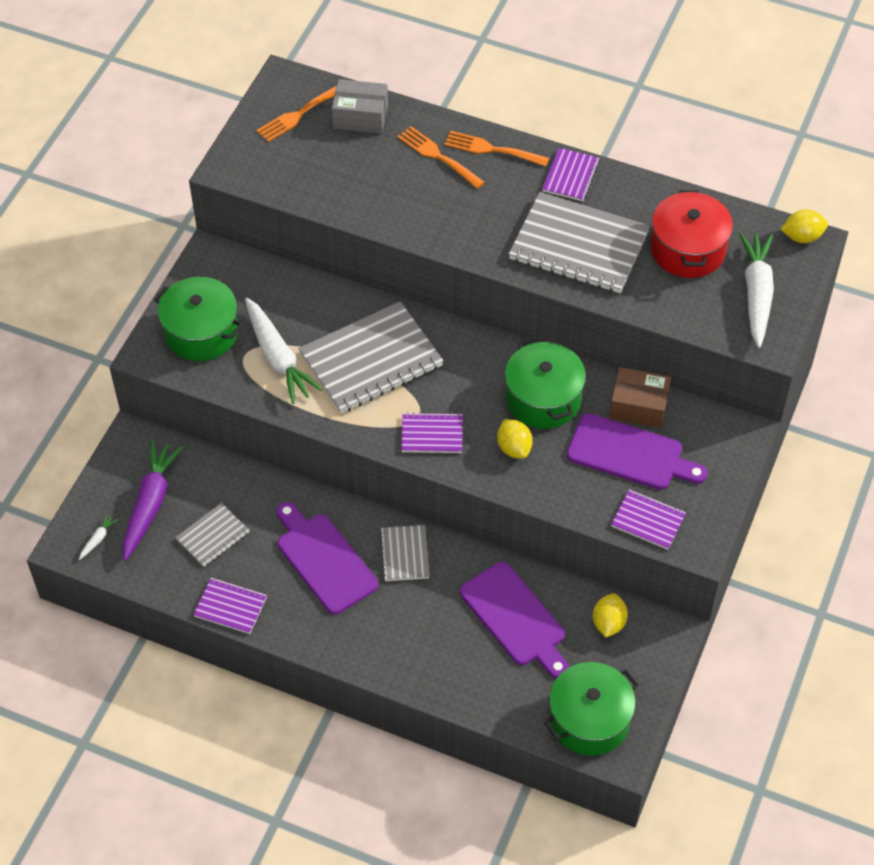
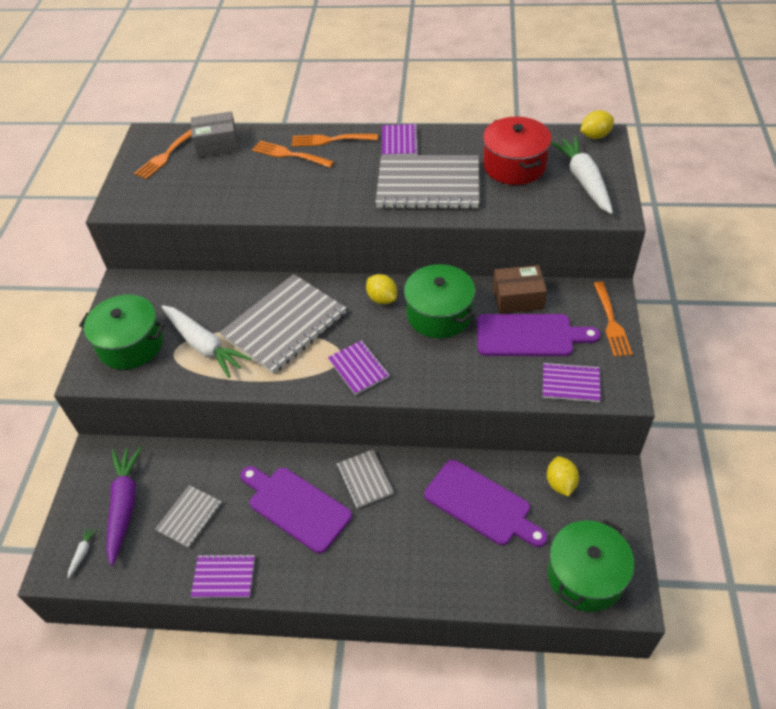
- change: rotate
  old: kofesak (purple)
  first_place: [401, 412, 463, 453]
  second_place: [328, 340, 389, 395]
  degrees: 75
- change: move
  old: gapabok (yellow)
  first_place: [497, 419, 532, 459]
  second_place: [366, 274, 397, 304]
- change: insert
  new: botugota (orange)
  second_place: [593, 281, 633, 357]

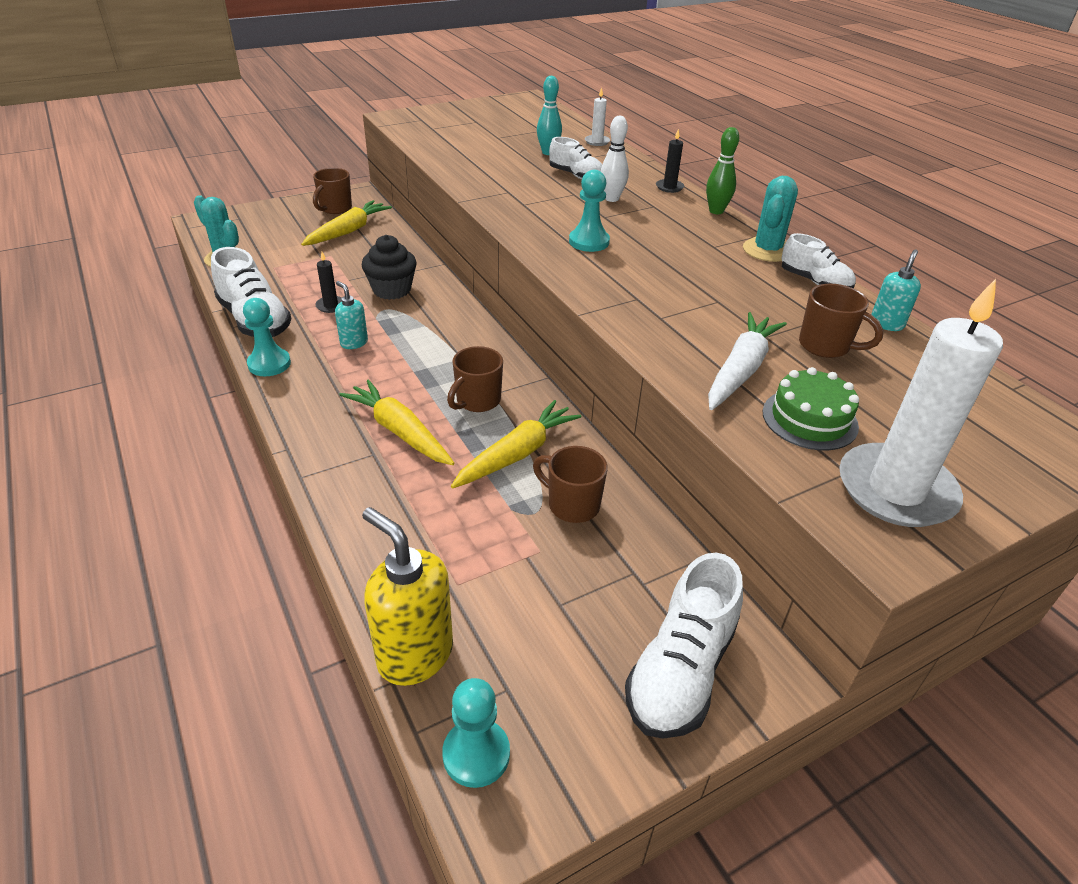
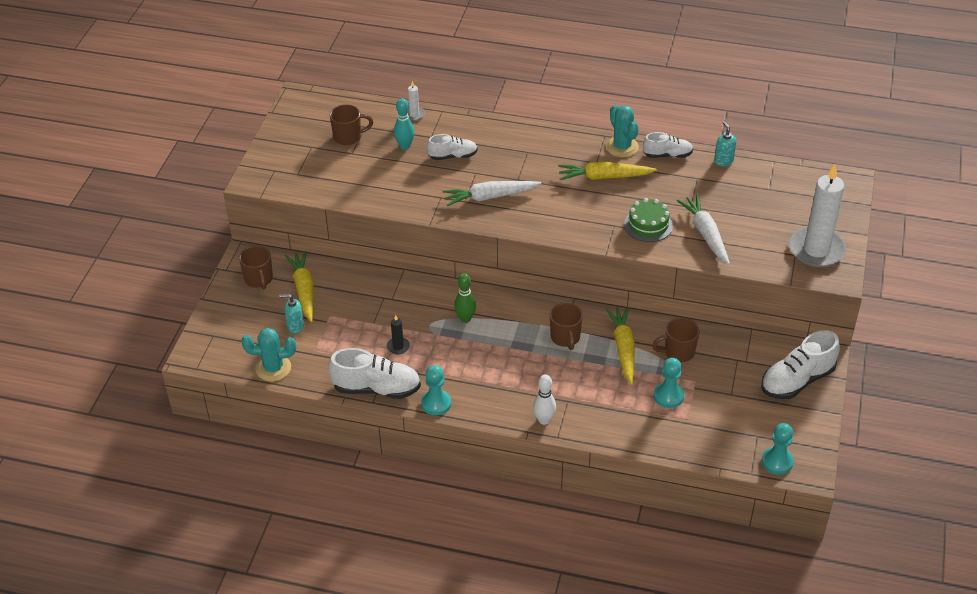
- change: move
  old: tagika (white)
  first_place: [601, 116, 629, 202]
  second_place: [533, 374, 556, 425]
- change: move
  old: tagika (green)
  first_place: [706, 127, 739, 214]
  second_place: [454, 273, 476, 323]
- change: delete
  old: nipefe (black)
  first_place: [656, 129, 684, 193]
- change: move
  old: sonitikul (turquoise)
  first_place: [569, 170, 610, 252]
  second_place: [654, 358, 684, 408]
- change: delete
  old: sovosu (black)
  first_place: [362, 235, 417, 300]
- change: move
  old: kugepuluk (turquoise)
  first_place: [335, 281, 368, 349]
  second_place: [279, 294, 304, 334]
- change: move
  old: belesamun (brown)
  first_place: [799, 284, 883, 358]
  second_place: [330, 105, 373, 145]
- change: move
  old: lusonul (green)
  first_place: [763, 367, 859, 450]
  second_place: [624, 198, 673, 242]
- change: move
  old: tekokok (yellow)
  first_place: [339, 379, 455, 465]
  second_place: [558, 162, 657, 180]
- change: delete
  old: kugepuluk (yellow)
  first_place: [362, 507, 453, 686]
- change: rotate
  old: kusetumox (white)
  first_place: [625, 553, 743, 739]
  second_place: [761, 330, 840, 399]
  degrees: 75
- change: insert
  new: tekokok (white)
  second_place: [443, 181, 541, 206]

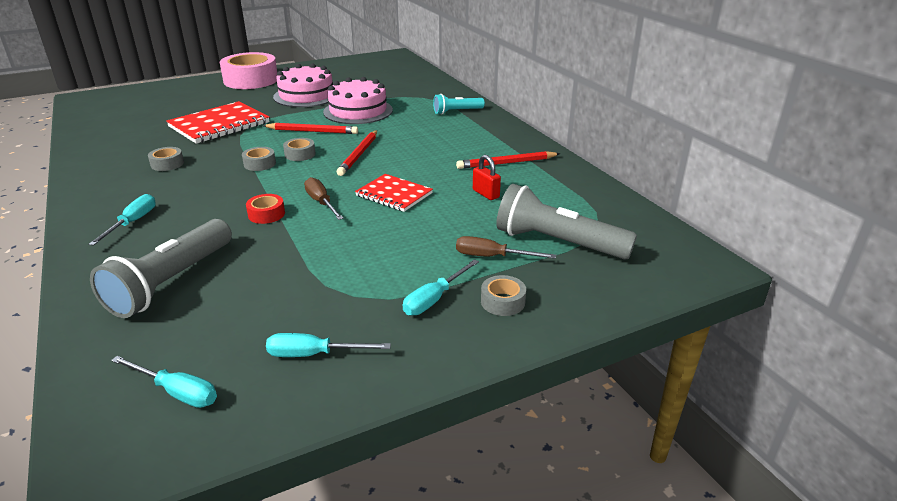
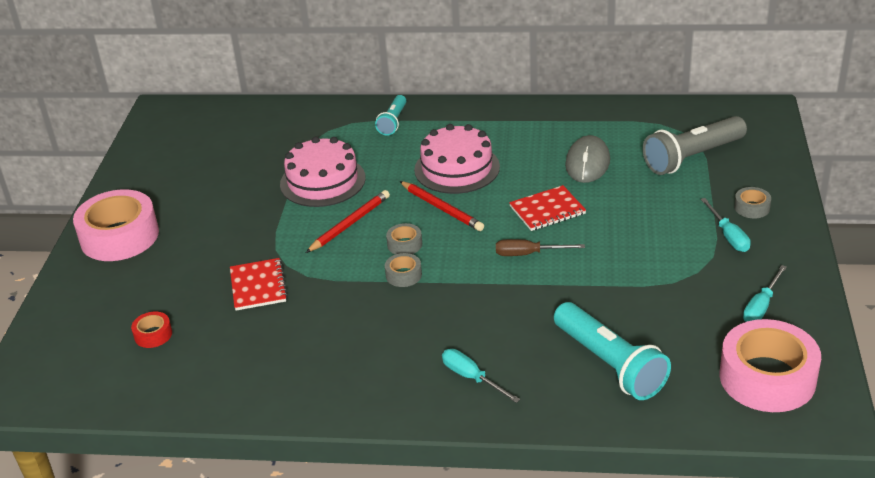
- change: move
  old: lusonul (pink)
  first_place: [273, 64, 333, 107]
  second_place: [414, 124, 500, 194]
- change: resize
  old: kofesak (red)
  first_place: [166, 101, 270, 144]
  second_place: [230, 258, 288, 311]
  factor: 0.62
- change: delete
  old: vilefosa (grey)
  first_place: [148, 147, 184, 171]
- change: delete
  old: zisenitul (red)
  first_place: [456, 151, 560, 169]
- change: replace
  old: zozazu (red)
  new: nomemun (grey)
  first_place: [473, 155, 501, 200]
  second_place: [565, 135, 610, 183]
- change: move
  old: vilefosa (red)
  first_place: [246, 194, 285, 224]
  second_place: [131, 312, 172, 348]
- change: recolor
  old: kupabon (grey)
  new: kupabon (turquoise)
  first_place: [90, 219, 232, 318]
  second_place: [554, 302, 671, 400]
- change: delete
  old: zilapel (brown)
  first_place: [456, 236, 556, 259]
- change: replace
  old: zilapel (turquoise)
  new: vilefosa (pink)
  first_place: [111, 356, 217, 408]
  second_place: [719, 319, 821, 412]

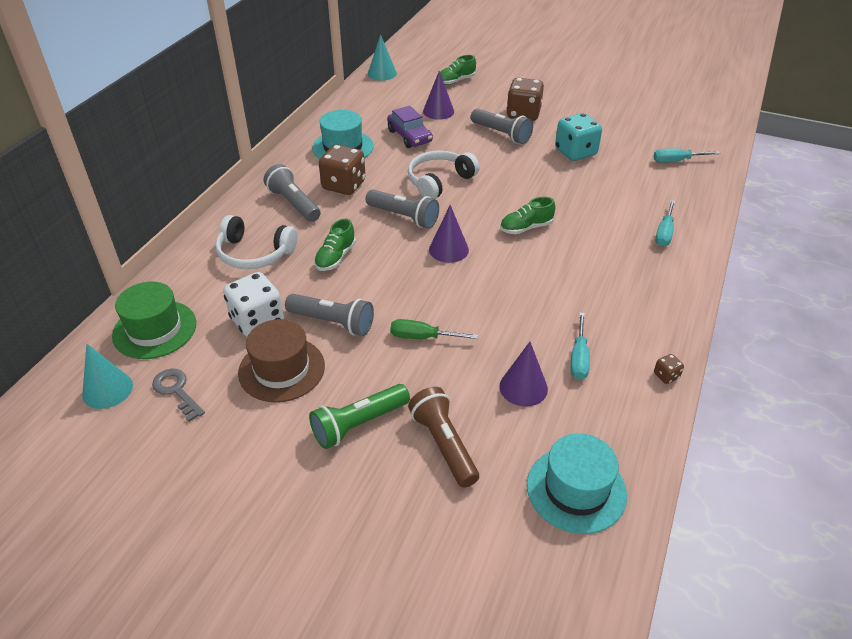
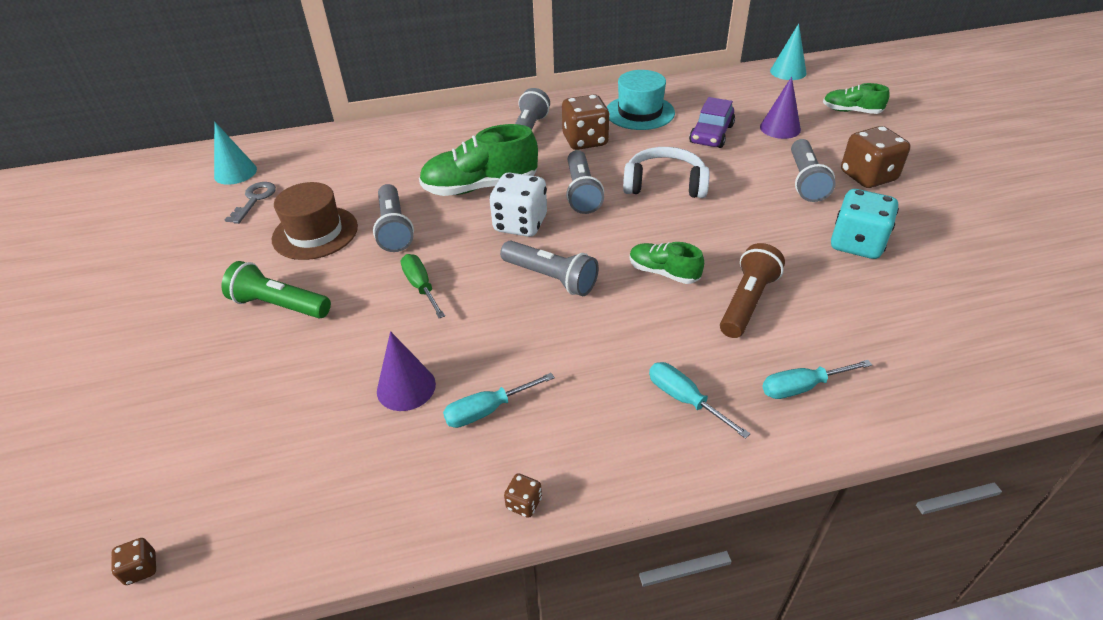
- change: move
  old: zilapel (turquoise)
  first_place: [654, 148, 720, 163]
  second_place: [649, 362, 750, 439]
- change: delete
  old: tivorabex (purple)
  first_place: [429, 205, 469, 263]
- change: delete
  old: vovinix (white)
  first_place: [215, 215, 297, 269]
- change: resize
  old: kusetumox (green)
  first_place: [314, 219, 356, 271]
  second_place: [419, 124, 538, 196]
  factor: 1.8
- change: move
  old: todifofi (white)
  first_place: [223, 272, 284, 337]
  second_place: [489, 172, 547, 237]
- change: delete
  old: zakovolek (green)
  first_place: [112, 282, 196, 359]
- change: move
  old: kupabon (brown)
  first_place: [408, 387, 479, 488]
  second_place: [720, 243, 785, 338]
- change: delete
  old: zakovolek (turquoise)
  first_place: [527, 433, 627, 534]
- change: insert
  new: kupabon (grey)
  second_place: [500, 241, 599, 296]
- change: insert
  new: todifofi (brown)
  second_place: [111, 538, 156, 585]

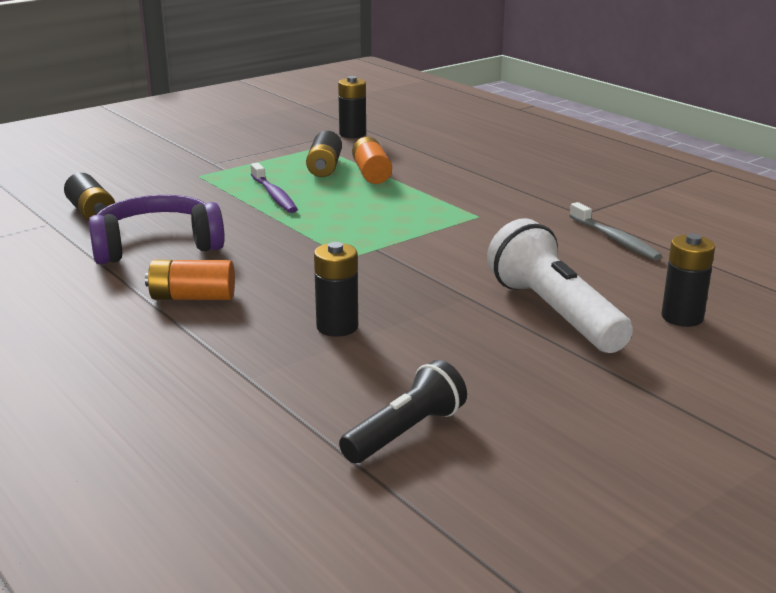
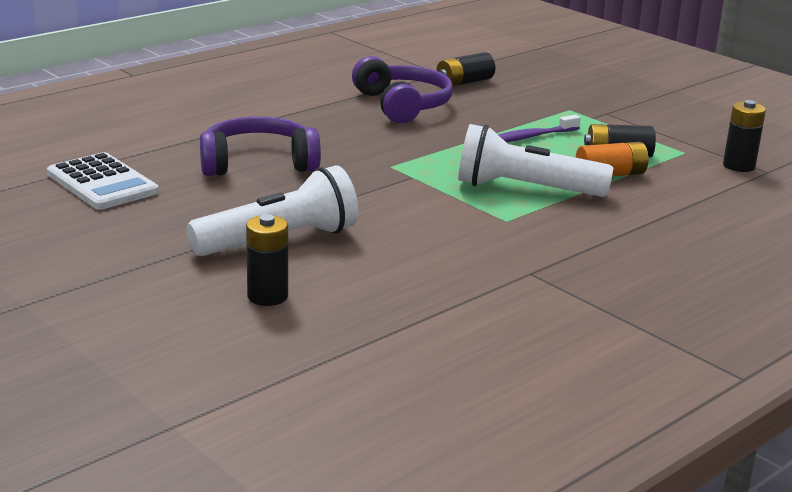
- change: delete
  old: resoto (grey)
  first_place: [569, 202, 662, 260]
- change: replace
  old: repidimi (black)
  new: vovinix (purple)
  first_place: [314, 242, 358, 337]
  second_place: [200, 117, 321, 176]
- change: delete
  old: repidimi (orange)
  first_place: [145, 260, 235, 300]
- change: replace
  old: kupabon (black)
  new: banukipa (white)
  first_place: [339, 360, 467, 463]
  second_place: [47, 152, 159, 210]
- change: insert
  new: kupabon (white)
  second_place: [458, 124, 613, 197]

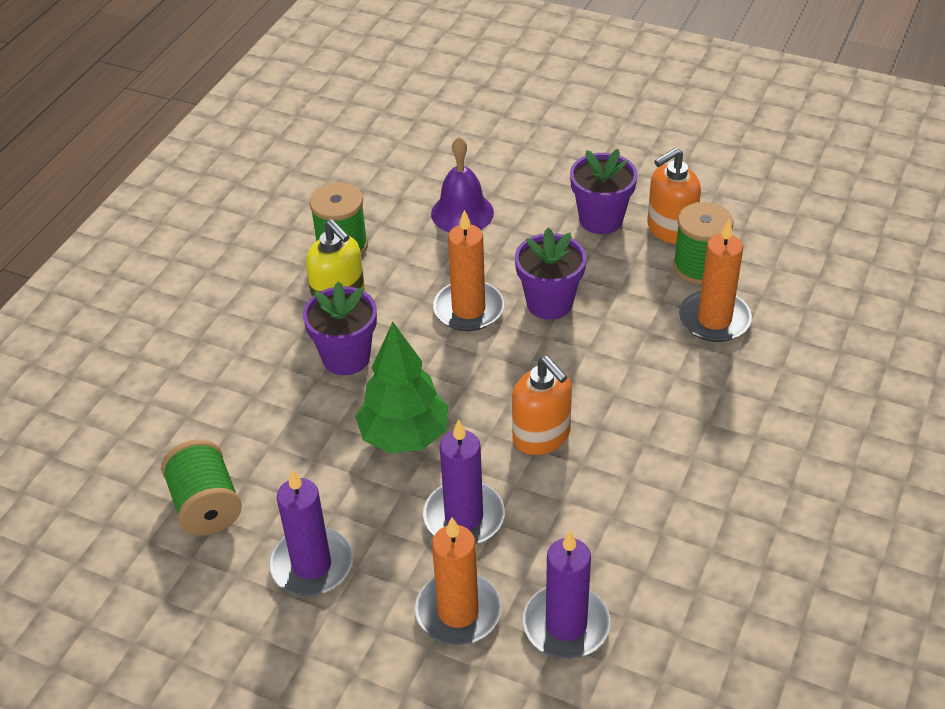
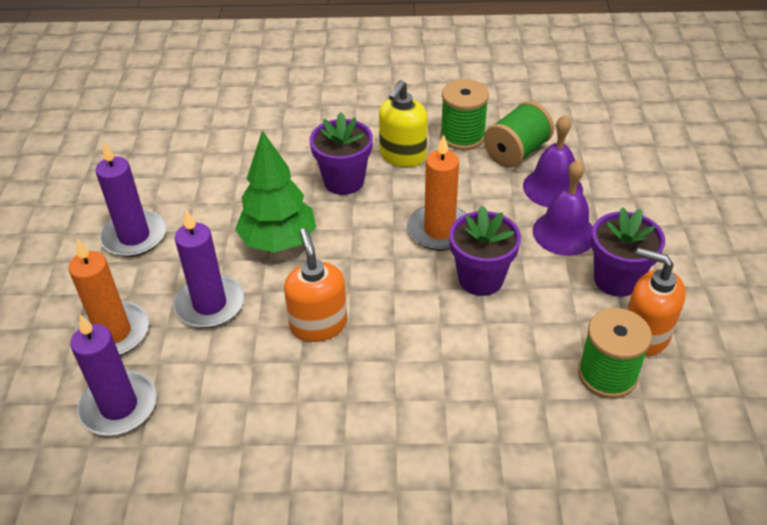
- change: delete
  old: nipefe (orange)
  first_place: [679, 220, 752, 342]
- change: rotate
  old: kugepuluk (orange)
  first_place: [512, 356, 572, 455]
  second_place: [284, 228, 347, 342]
  degrees: 135
- change: move
  old: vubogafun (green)
  first_place: [161, 439, 242, 535]
  second_place: [484, 101, 554, 168]
- change: insert
  new: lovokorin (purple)
  second_place: [533, 159, 593, 256]

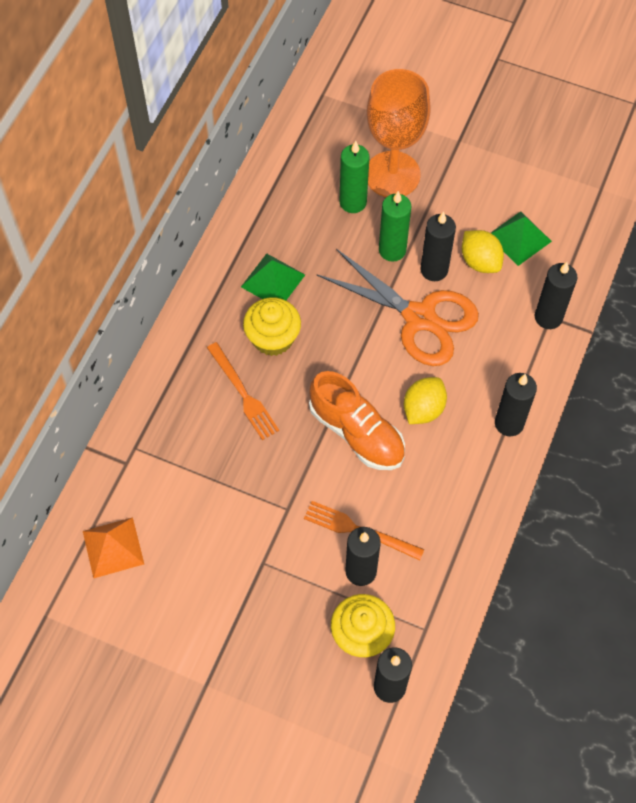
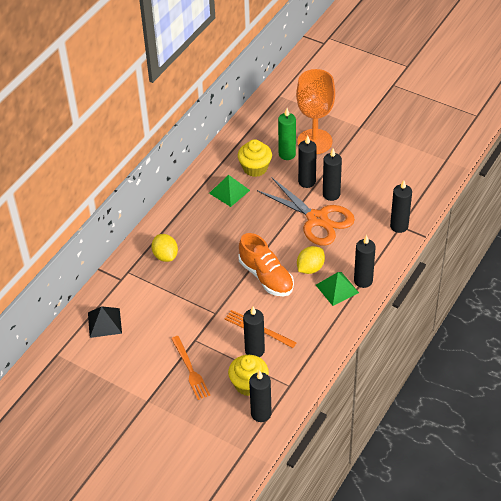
- change: recolor
  old: nipefe (green)
  new: nipefe (black)
  first_place: [379, 191, 411, 262]
  second_place: [298, 135, 317, 188]
- change: move
  old: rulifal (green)
  first_place: [491, 211, 552, 266]
  second_place: [316, 272, 359, 306]
- change: move
  old: gapabok (yellow)
  first_place: [462, 230, 504, 273]
  second_place: [151, 234, 178, 262]
- change: move
  old: sovosu (yellow)
  first_place: [243, 297, 301, 356]
  second_place: [238, 139, 272, 177]
- change: move
  old: botugota (orange)
  first_place: [207, 342, 279, 440]
  second_place: [171, 336, 210, 400]
- change: recolor
  old: rulifal (orange)
  new: rulifal (black)
  first_place: [83, 517, 144, 578]
  second_place: [88, 306, 122, 338]

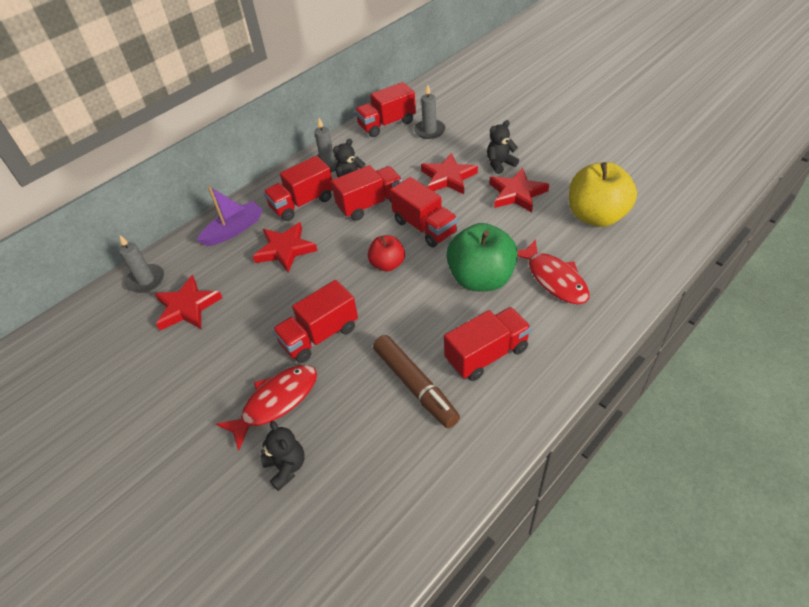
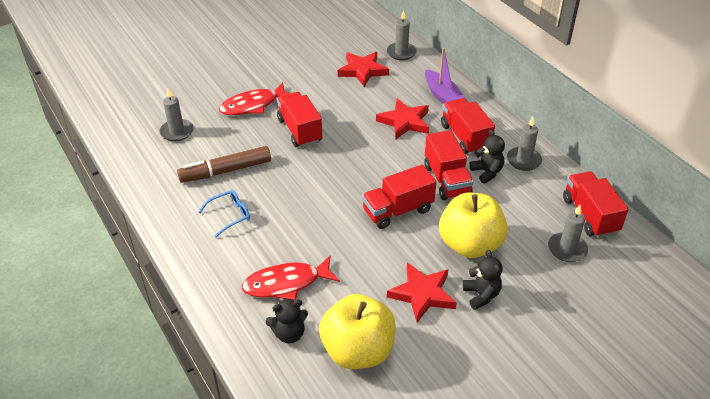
- change: replace
  old: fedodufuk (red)
  new: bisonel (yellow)
  first_place: [421, 153, 478, 194]
  second_place: [439, 192, 508, 258]
- change: delete
  old: bisonel (green)
  first_place: [446, 223, 518, 291]
- change: delete
  old: bisonel (red)
  first_place: [368, 235, 405, 272]
- change: replace
  old: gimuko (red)
  new: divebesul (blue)
  first_place: [444, 307, 531, 381]
  second_place: [199, 190, 250, 237]
- change: rotate
  old: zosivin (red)
  first_place: [216, 365, 317, 450]
  second_place: [219, 82, 289, 115]
  degrees: 90
- change: move
  old: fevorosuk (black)
  first_place: [261, 421, 305, 491]
  second_place: [266, 298, 308, 343]
- change: insert
  new: nipefe (grey)
  second_place: [160, 88, 194, 141]

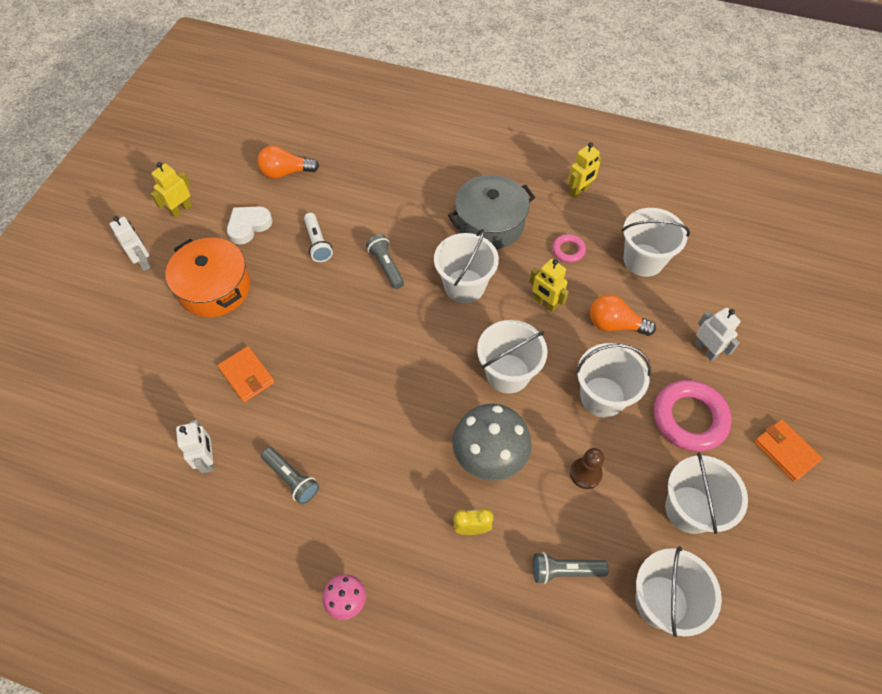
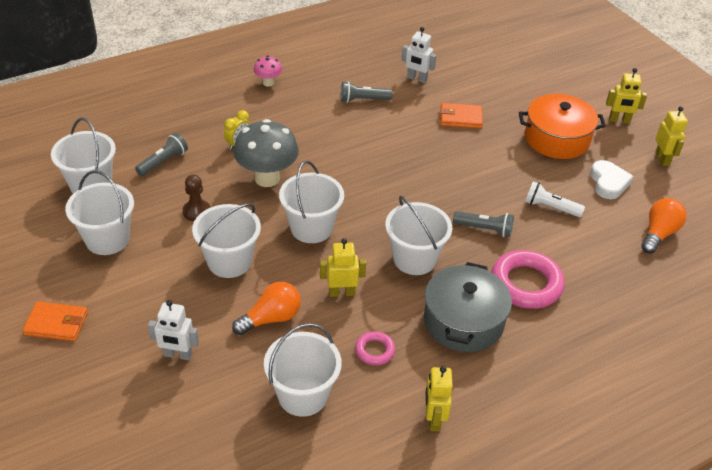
- change: recolor
  old: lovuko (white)
  new: lovuko (yellow)
  first_place: [110, 216, 151, 271]
  second_place: [606, 68, 647, 123]
- change: move
  old: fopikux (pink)
  first_place: [654, 380, 732, 451]
  second_place: [491, 250, 565, 309]

